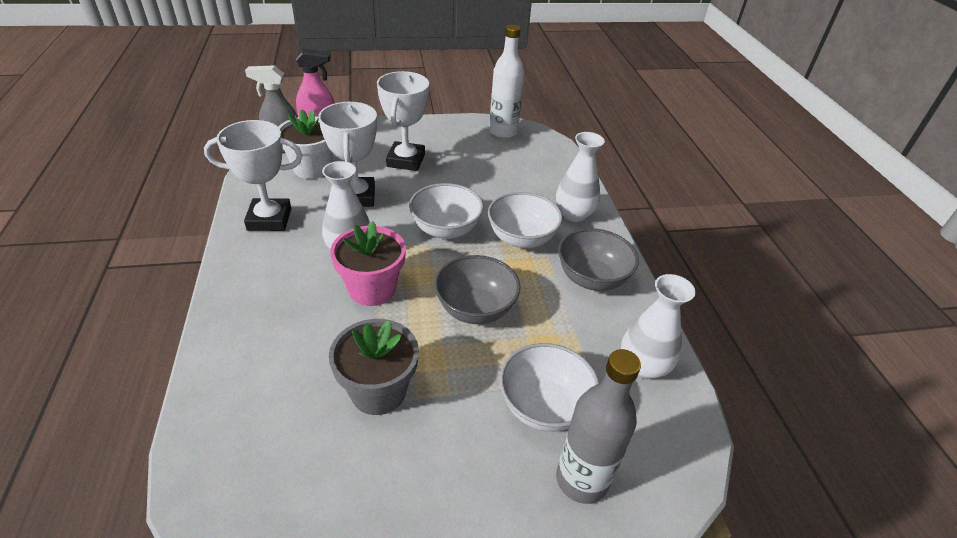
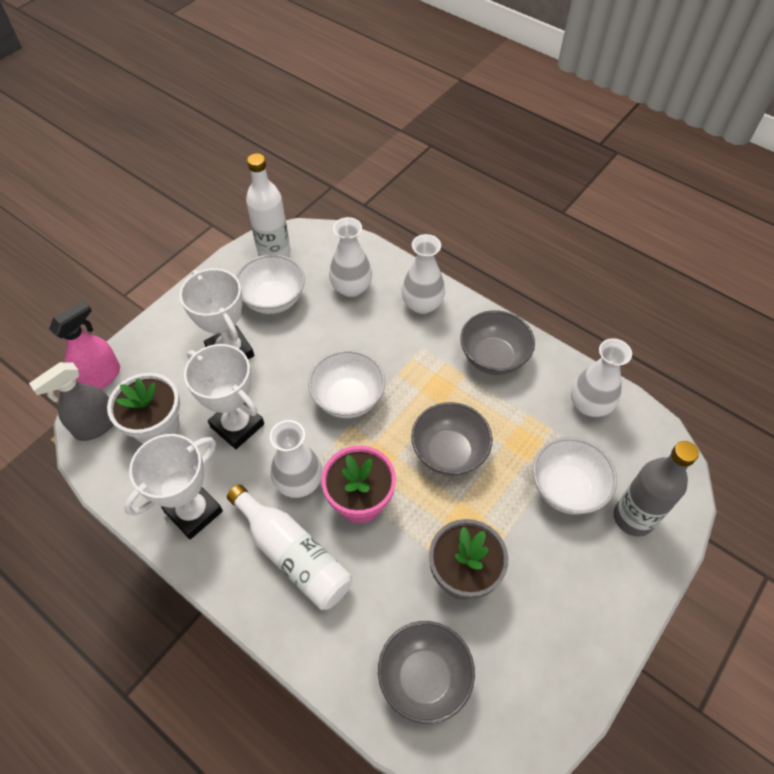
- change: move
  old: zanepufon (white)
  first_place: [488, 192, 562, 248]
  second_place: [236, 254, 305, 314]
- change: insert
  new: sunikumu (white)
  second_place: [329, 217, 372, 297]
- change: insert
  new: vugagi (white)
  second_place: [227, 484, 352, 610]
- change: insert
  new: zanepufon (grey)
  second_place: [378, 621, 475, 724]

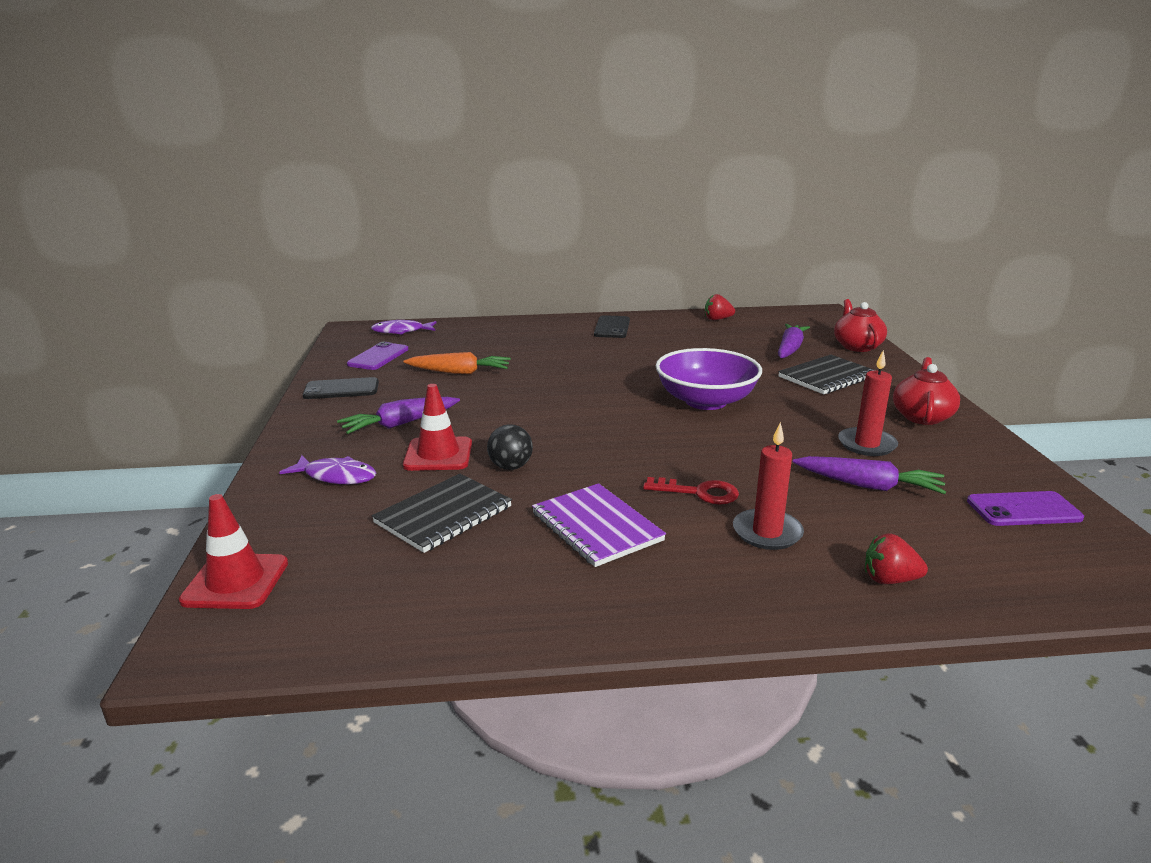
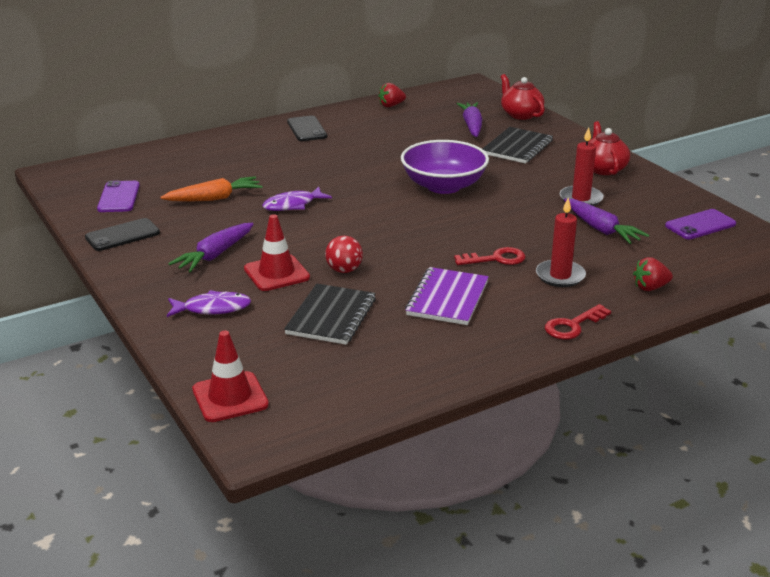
- change: move
  old: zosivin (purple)
  first_place: [371, 320, 436, 334]
  second_place: [262, 187, 332, 211]
- change: recolor
  old: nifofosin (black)
  new: nifofosin (red)
  first_place: [487, 424, 533, 470]
  second_place: [325, 236, 363, 273]
- change: rotate
  old: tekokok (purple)
  first_place: [793, 456, 946, 494]
  second_place: [564, 199, 649, 244]
  degrees: 60
- change: rotate
  old: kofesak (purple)
  first_place: [532, 483, 666, 567]
  second_place: [405, 267, 489, 325]
  degrees: 75
- change: insert
  new: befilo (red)
  second_place: [545, 304, 611, 340]

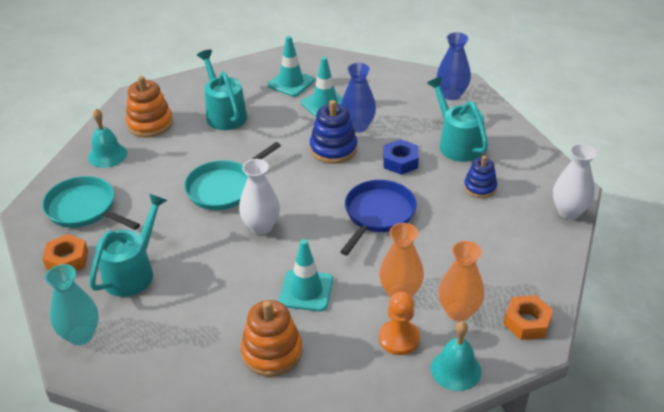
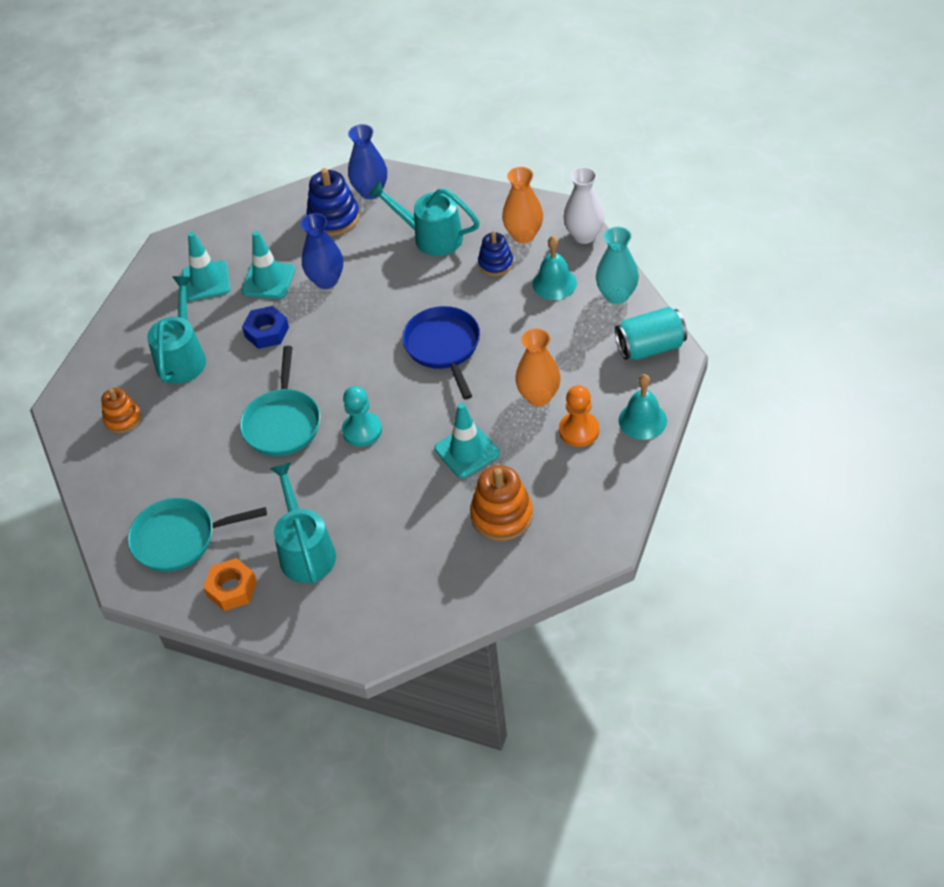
- change: rotate
  old: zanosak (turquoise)
  first_place: [197, 50, 247, 130]
  second_place: [147, 276, 206, 384]
  degrees: 75
- change: resize
  old: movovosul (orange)
  first_place: [126, 76, 173, 138]
  second_place: [101, 388, 141, 433]
  factor: 0.65
- change: move
  old: movovosul (blue)
  first_place: [310, 100, 357, 164]
  second_place: [306, 168, 360, 236]
- change: move
  old: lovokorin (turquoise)
  first_place: [88, 109, 127, 168]
  second_place: [532, 236, 577, 300]
- change: move
  old: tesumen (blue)
  first_place: [383, 139, 419, 175]
  second_place: [242, 306, 289, 349]
- change: replace
  old: sunikumu (white)
  new: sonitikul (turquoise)
  first_place: [239, 159, 280, 235]
  second_place: [342, 386, 382, 447]
- change: move
  old: sunikumu (orange)
  first_place: [439, 241, 484, 321]
  second_place: [502, 167, 543, 243]
- change: move
  old: sunikumu (turquoise)
  first_place: [45, 264, 99, 345]
  second_place: [596, 227, 639, 304]
- change: replace
  old: tesumen (orange)
  new: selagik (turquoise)
  first_place: [504, 295, 553, 340]
  second_place: [615, 307, 687, 360]

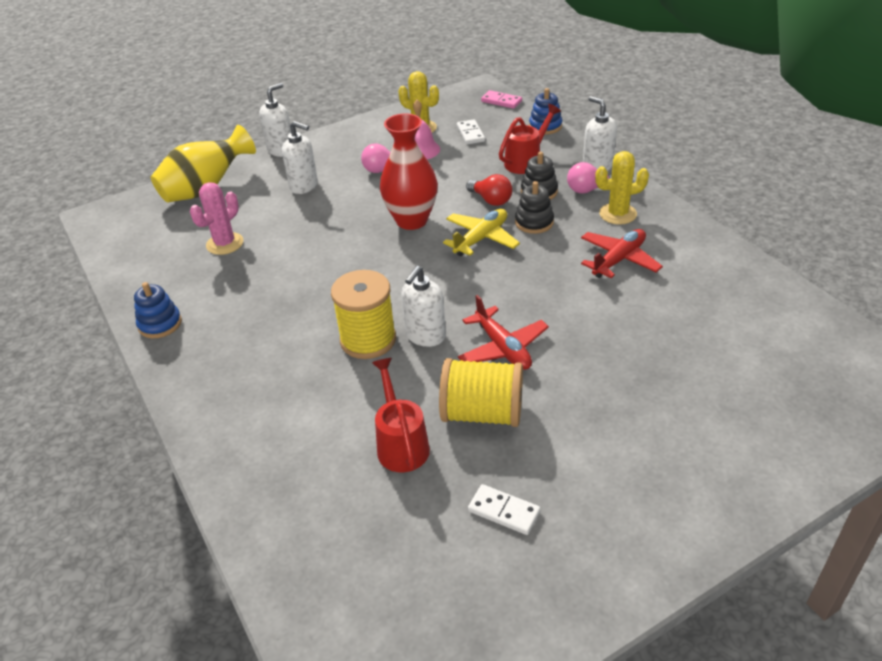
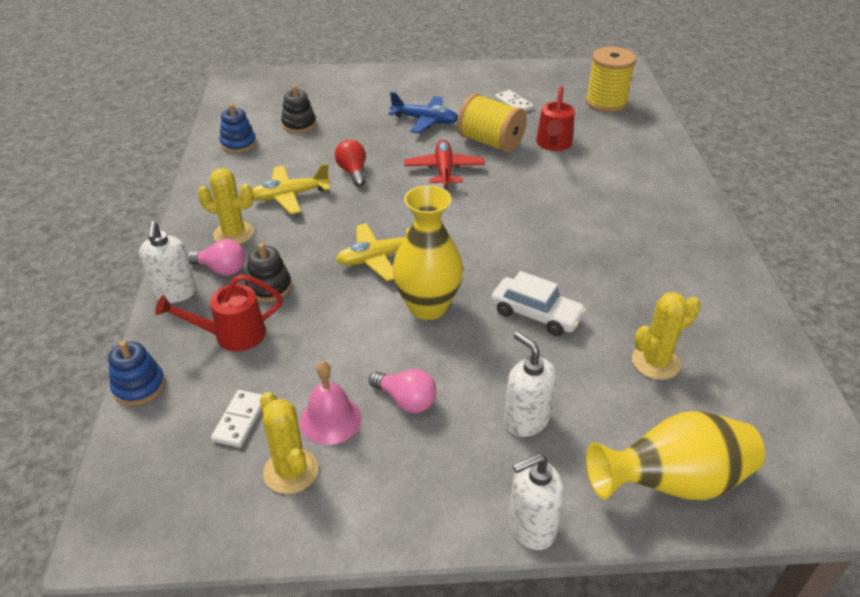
- change: delete
  old: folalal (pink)
  first_place: [481, 90, 522, 109]
- change: recolor
  old: sunikumu (red)
  new: sunikumu (yellow)
  first_place: [380, 113, 438, 230]
  second_place: [392, 185, 463, 320]
- change: move
  old: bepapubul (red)
  first_place: [466, 174, 512, 206]
  second_place: [335, 140, 366, 187]
- change: move
  old: movovosul (black)
  first_place: [515, 181, 554, 234]
  second_place: [281, 85, 316, 133]
- change: recolor
  old: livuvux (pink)
  new: livuvux (yellow)
  first_place: [190, 182, 243, 255]
  second_place: [632, 292, 701, 380]
- change: recolor
  old: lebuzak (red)
  new: lebuzak (yellow)
  first_place: [581, 229, 663, 278]
  second_place: [252, 163, 330, 214]
- change: delete
  old: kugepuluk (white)
  first_place: [401, 266, 446, 347]
- change: move
  old: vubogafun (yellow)
  first_place: [331, 270, 396, 359]
  second_place: [586, 47, 636, 113]
- change: move
  old: movovosul (blue)
  first_place: [134, 282, 182, 338]
  second_place: [219, 104, 257, 153]
- change: insert
  new: lebuzak (blue)
  second_place: [388, 92, 458, 133]
- change: insert
  new: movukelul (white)
  second_place: [491, 271, 587, 336]

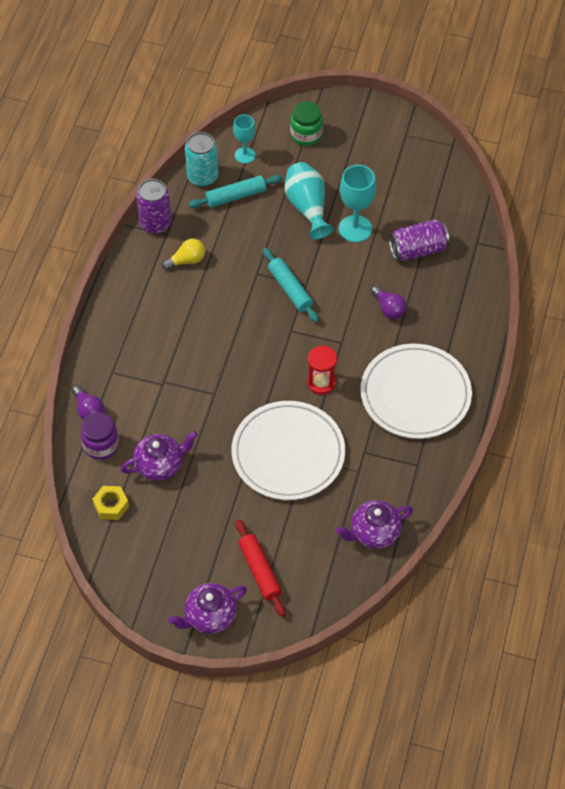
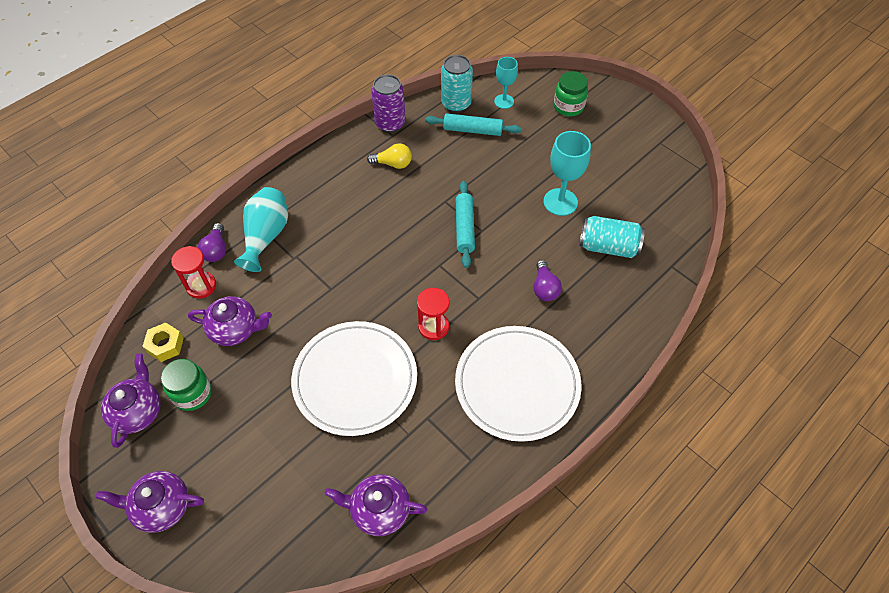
- change: move
  old: sunikumu (turquoise)
  first_place: [284, 162, 334, 239]
  second_place: [234, 187, 288, 272]
- change: recolor
  old: selagik (purple)
  new: selagik (turquoise)
  first_place: [389, 219, 450, 261]
  second_place: [579, 216, 645, 258]
- change: replace
  old: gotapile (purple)
  new: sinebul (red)
  first_place: [81, 412, 119, 460]
  second_place: [171, 246, 216, 299]
- change: delete
  old: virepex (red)
  first_place: [236, 519, 285, 617]
- change: insert
  new: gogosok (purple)
  second_place: [101, 353, 160, 448]
- change: insert
  new: gotapile (green)
  second_place: [161, 359, 212, 411]

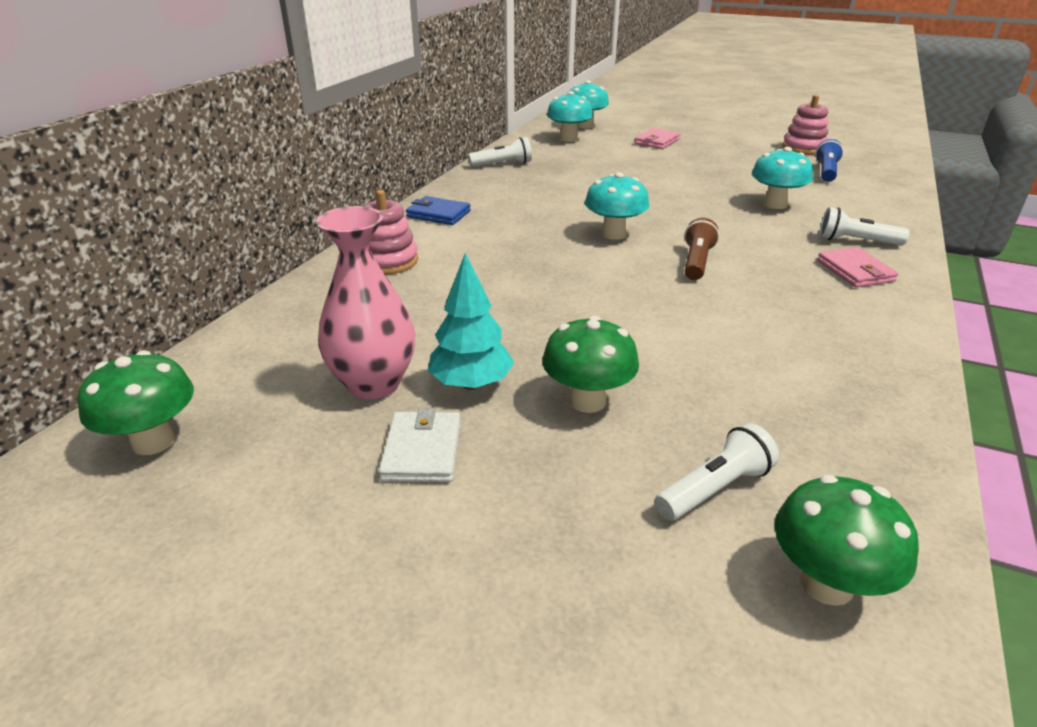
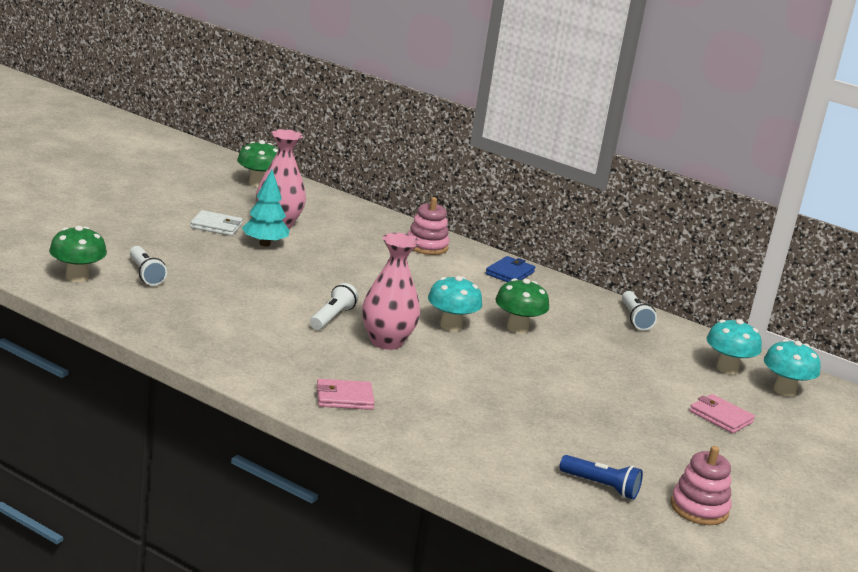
- change: delete
  old: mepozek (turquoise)
  first_place: [751, 147, 813, 209]
- change: move
  old: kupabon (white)
  first_place: [819, 207, 909, 245]
  second_place: [310, 283, 359, 330]
- change: replace
  old: kupabon (brown)
  new: sunikumu (pink)
  first_place: [684, 218, 719, 280]
  second_place: [362, 233, 420, 350]
- change: move
  old: mepozek (green)
  first_place: [542, 316, 639, 413]
  second_place: [495, 278, 549, 334]

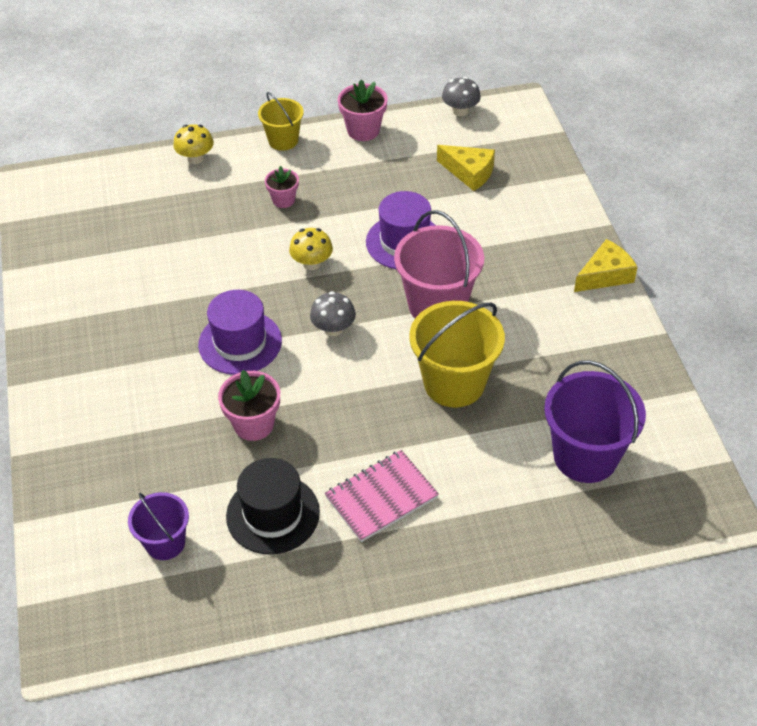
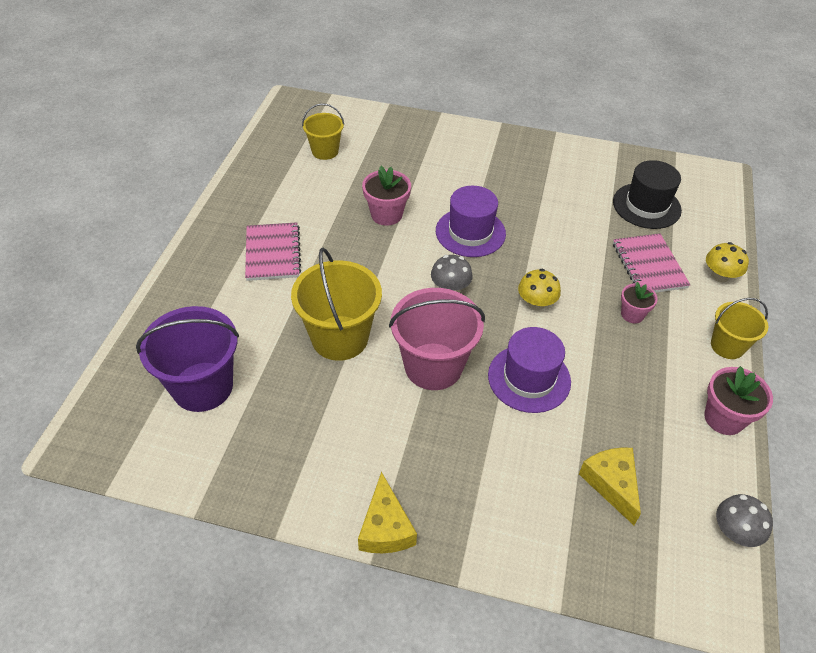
- change: rotate
  old: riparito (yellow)
  first_place: [437, 145, 495, 191]
  second_place: [579, 448, 641, 525]
  degrees: 105
- change: move
  old: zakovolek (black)
  first_place: [226, 458, 320, 555]
  second_place: [613, 160, 682, 229]
- change: recolor
  old: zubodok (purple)
  new: zubodok (yellow)
  first_place: [128, 492, 189, 560]
  second_place: [302, 103, 344, 160]
- change: insert
  new: kofesak (pink)
  second_place: [613, 233, 691, 293]

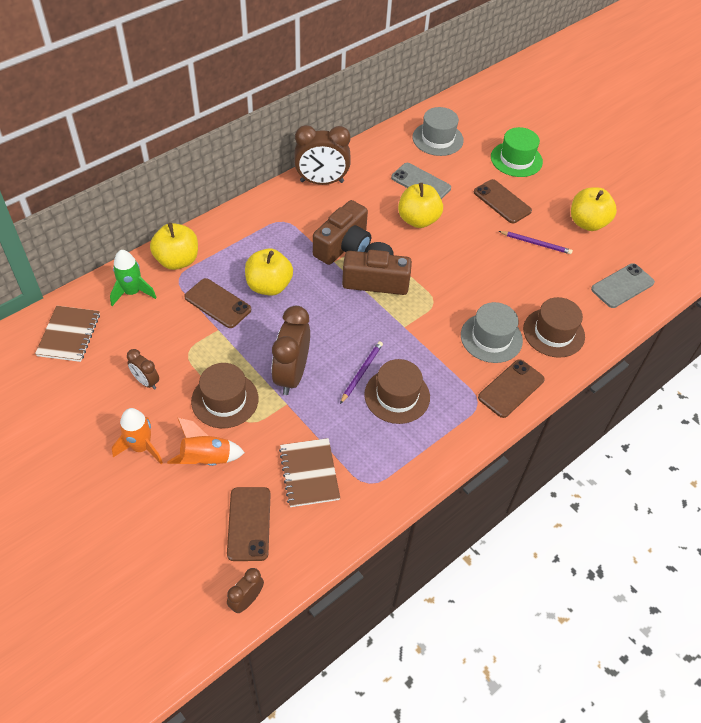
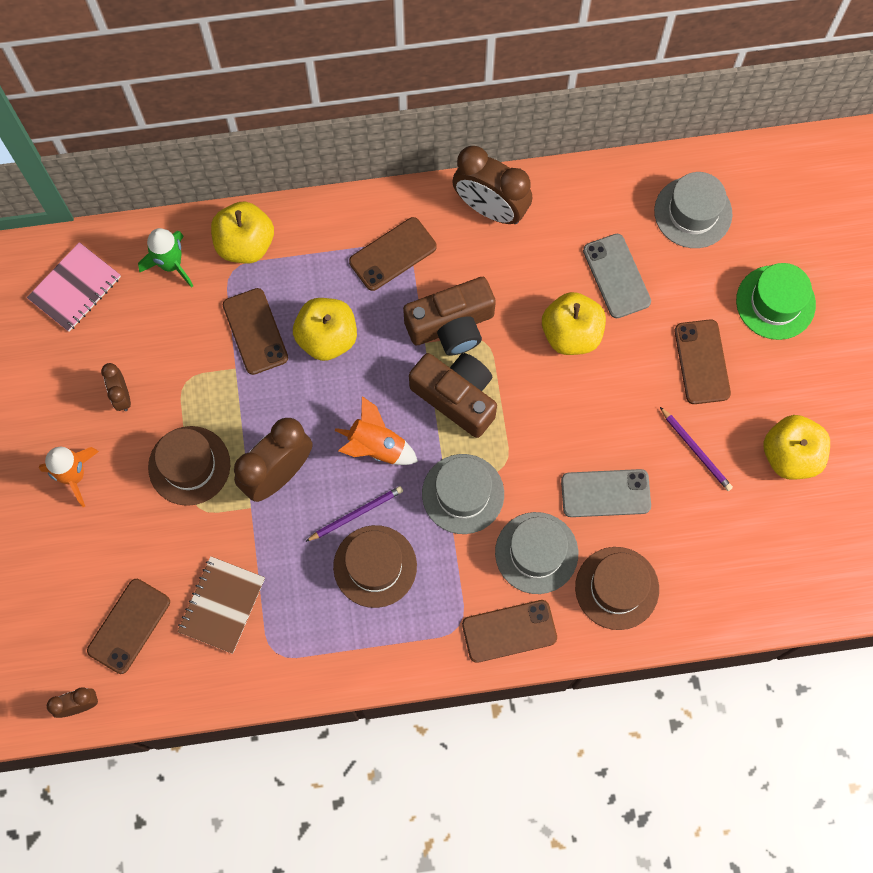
- change: move
  old: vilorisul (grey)
  first_place: [591, 263, 655, 308]
  second_place: [561, 469, 651, 517]
- change: recolor
  old: kofesak (brown)
  new: kofesak (pink)
  first_place: [35, 306, 100, 362]
  second_place: [27, 242, 121, 332]
- change: move
  old: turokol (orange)
  first_place: [167, 418, 245, 466]
  second_place: [335, 396, 418, 465]
- change: insert
  new: vilorisul (brown)
  second_place: [349, 217, 437, 291]
- change: insert
  new: zakovolek (grey)
  second_place: [422, 454, 504, 534]

